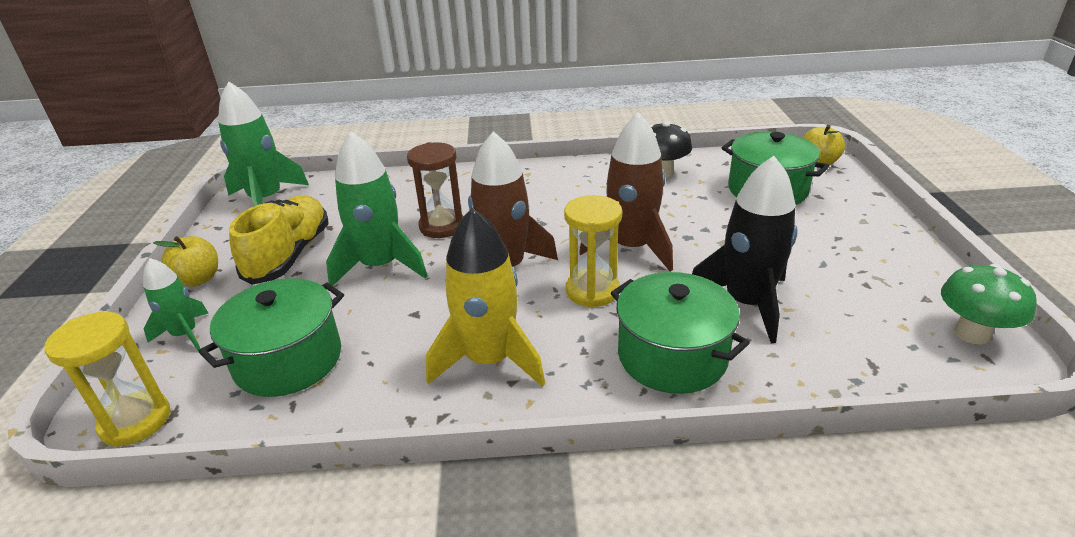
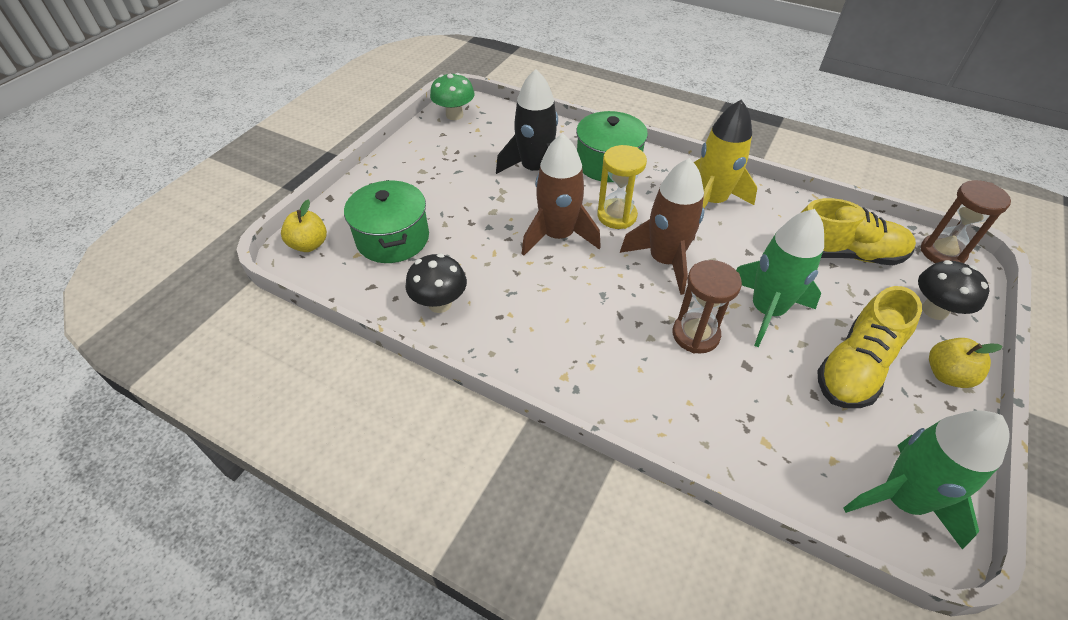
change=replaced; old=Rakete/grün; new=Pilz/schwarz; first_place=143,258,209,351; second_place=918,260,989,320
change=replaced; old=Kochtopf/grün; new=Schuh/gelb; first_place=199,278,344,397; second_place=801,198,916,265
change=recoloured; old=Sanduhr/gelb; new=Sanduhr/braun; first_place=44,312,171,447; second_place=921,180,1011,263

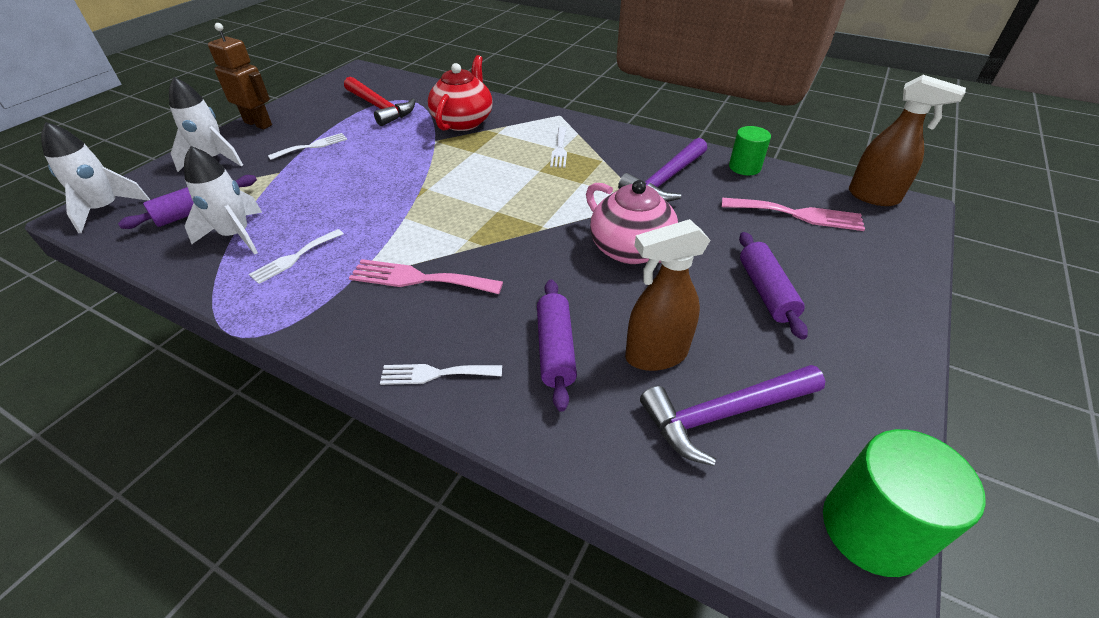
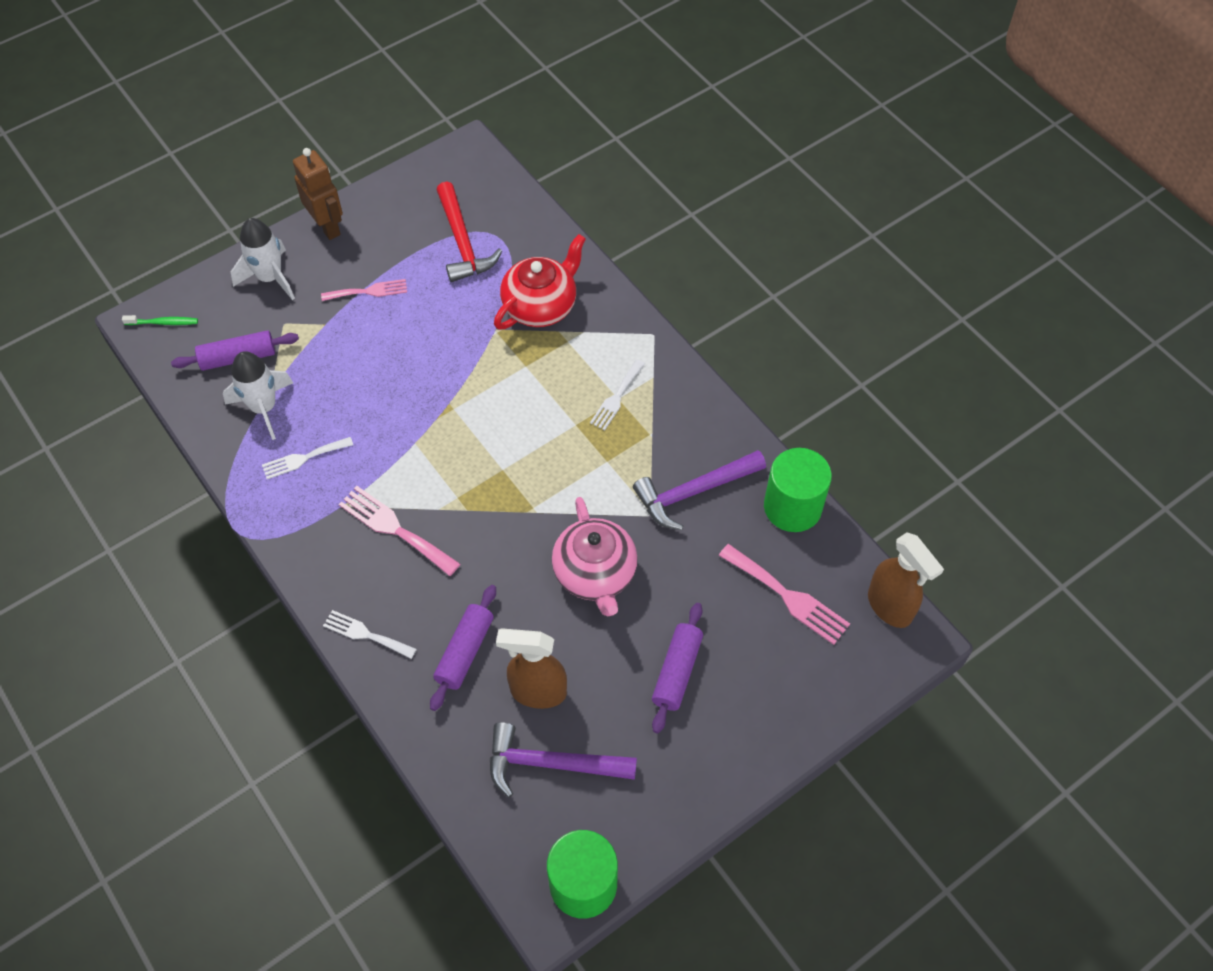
change=replaced; old=Rakete/weiß; new=Zahnbürste/grün; first_place=41,122,150,233; second_place=122,315,198,325
change=resized; old=Vollzylinder/grün; first_place=729,126,771,175; second_place=764,448,832,532; factor=1.6
change=recoloured; old=Gabel/weiß; new=Gabel/rosa; first_place=268,133,347,160; second_place=321,279,407,301

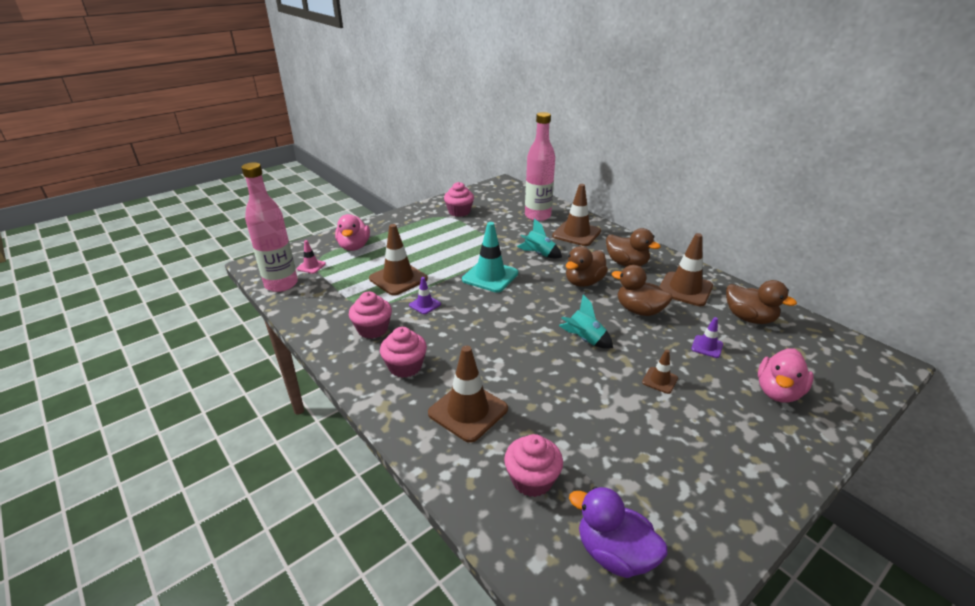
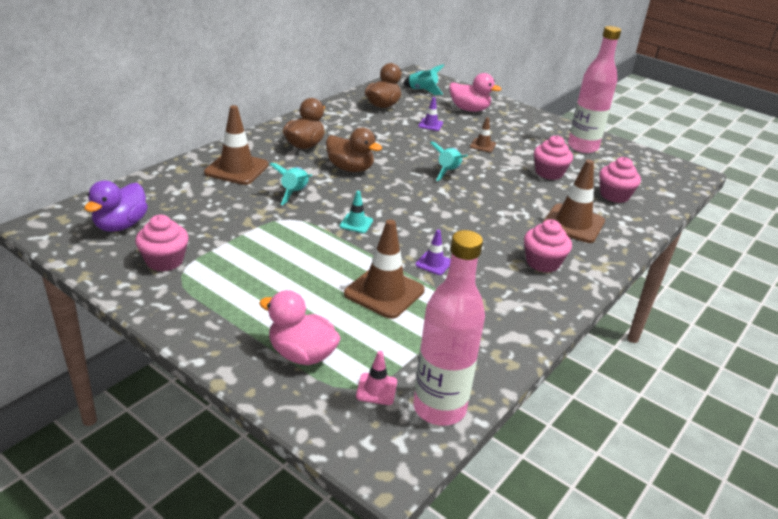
change=moved; old=Flasche/rosa; first_place=525,112,555,221; second_place=568,26,621,153
change=turned; old=Ente/rosa; first_place=335,214,370,251; second_place=259,290,341,365; degrees=-135
change=resized; old=Leitkegel/türkis; first_place=462,222,518,293; second_place=340,191,373,233; factor=0.5
change=removed; old=Leitkegel/braun; first_place=659,233,713,306
change=removed; old=Ente/braun; first_place=612,265,673,316
change=moved; old=Muffin/rosa; first_place=349,292,392,339; second_place=534,135,573,180
change=moved; old=Ente/lila; first_place=569,487,668,578; second_place=84,181,148,232
change=added; new=Rakete/türkis; second_place=403,64,444,95

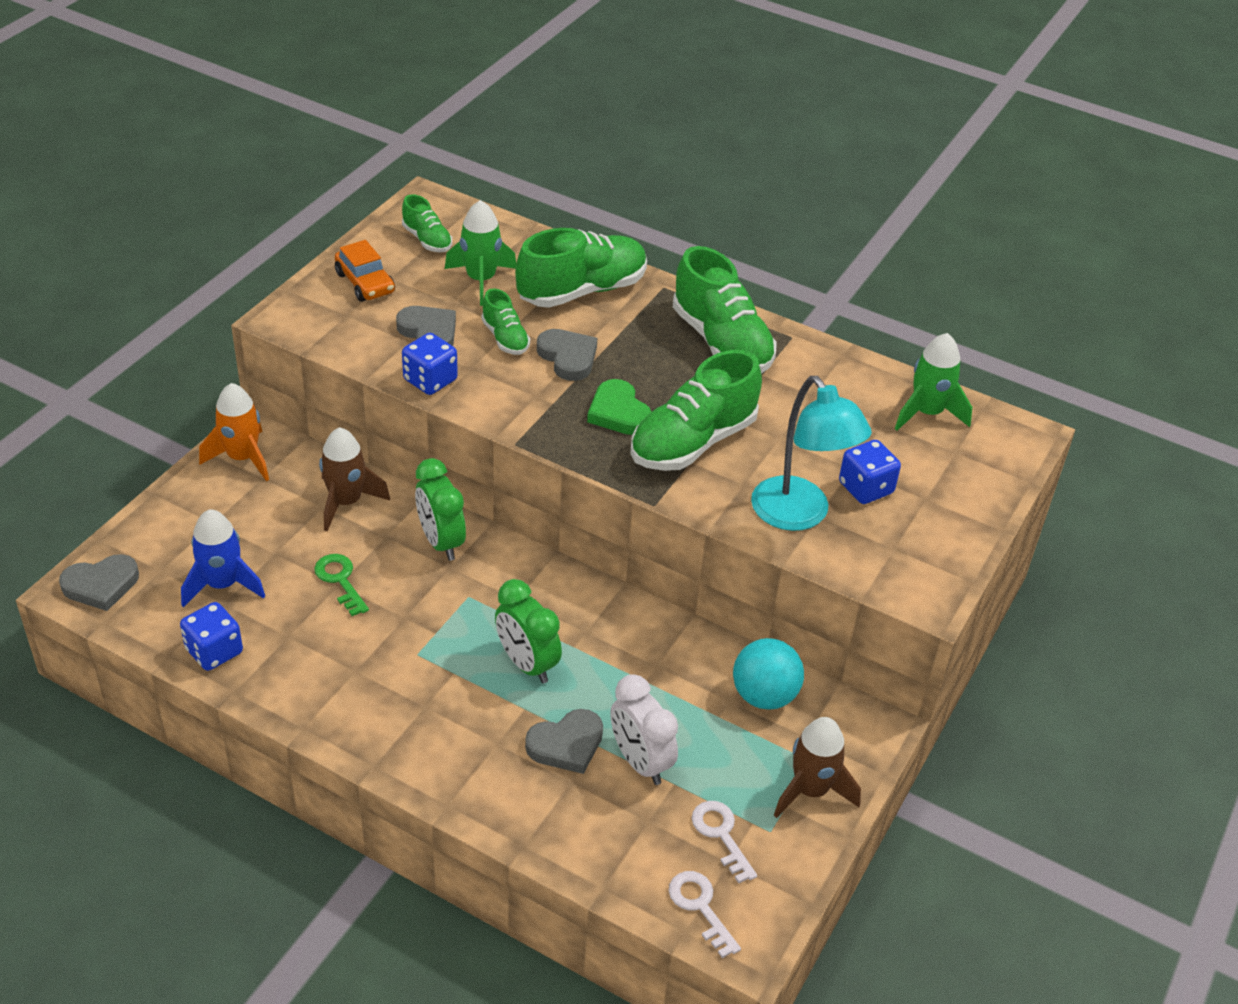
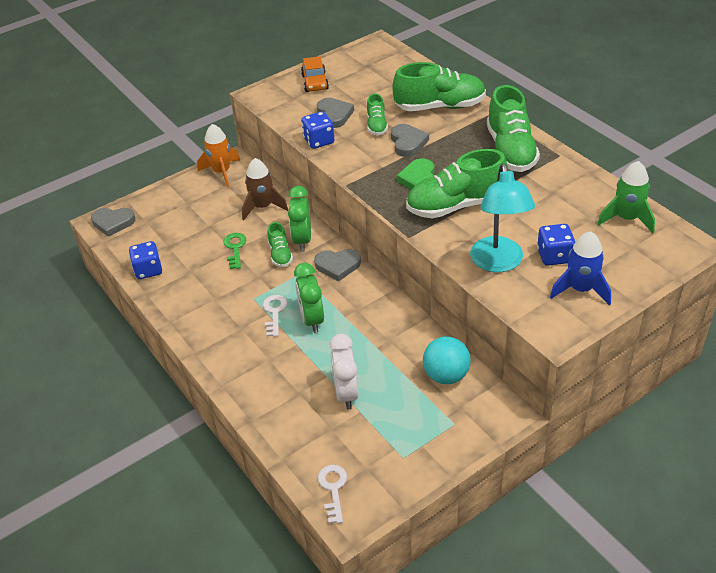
change=moved; old=Schuh/grün; first_place=402,194,452,252; second_place=267,222,293,267
change=removed; old=Rakete/grün; first_place=445,200,516,306
change=moved; old=Rakete/blau; first_place=181,509,265,608; second_place=550,231,611,306
change=moved; old=Herz/grau; first_place=525,709,603,774; second_place=314,249,361,281
change=removed; old=Rakete/braun; first_place=774,717,861,818
change=moved; old=Schlüssel/weiß; first_place=692,801,757,883; second_place=263,295,287,337

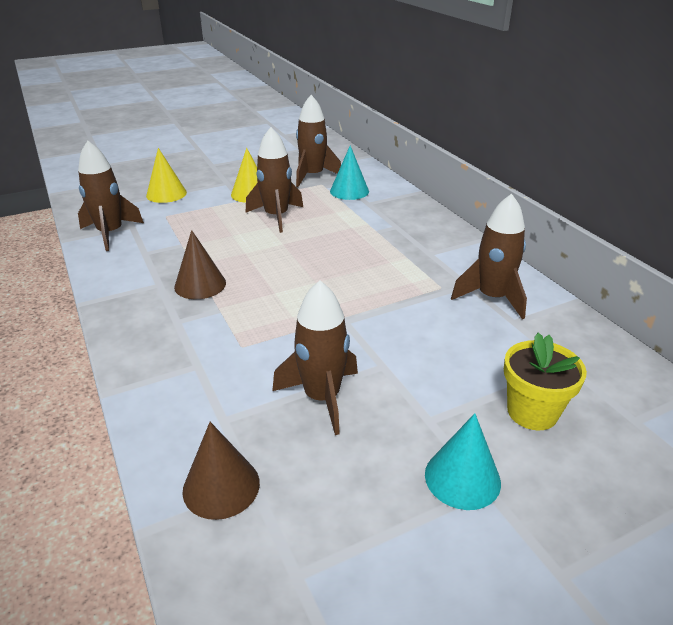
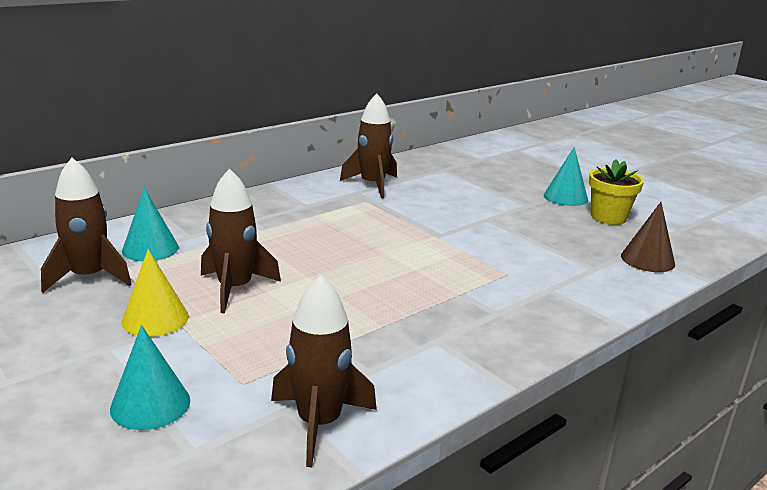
change=recoloured; old=Kegel/gelb; new=Kegel/türkis; first_place=146,148,187,203; second_place=110,325,190,430
change=removed; old=Kegel/braun; first_place=174,230,226,299
change=removed; old=Rakete/braun; first_place=272,280,358,435
change=moved; old=Blumentopf/gelb; first_place=504,333,587,430; second_place=589,159,644,225

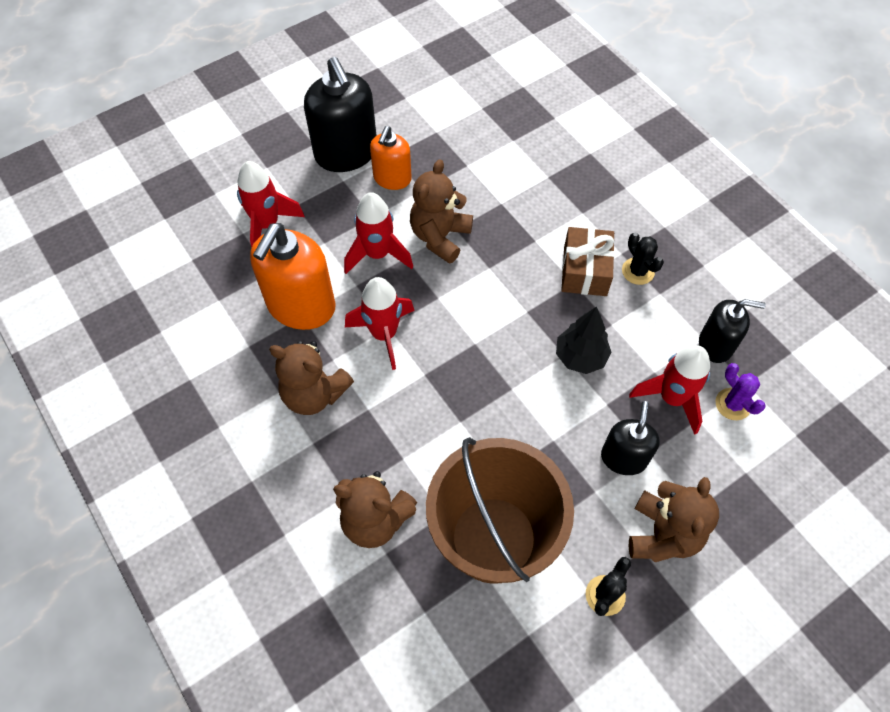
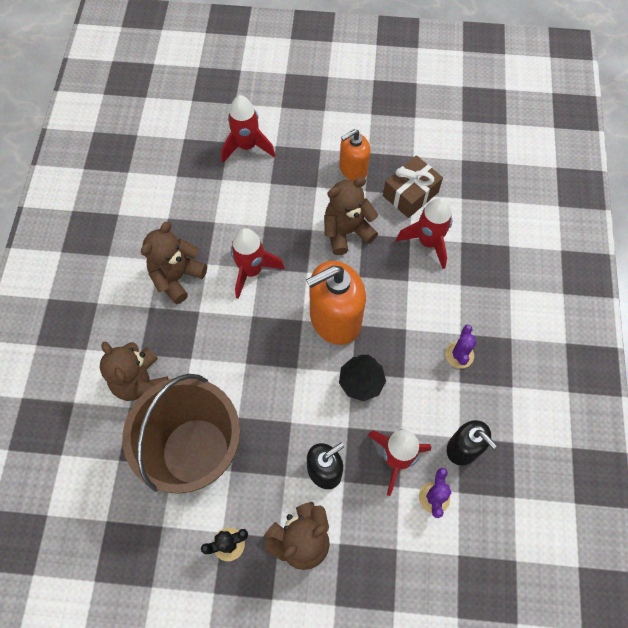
change=removed; old=Seifenspender/schwarz; first_place=304,57,377,172
change=moved; old=Rakete/rot; first_place=344,192,413,274; second_place=396,198,452,269
change=moved; old=Seifenspender/orange; first_place=250,223,336,330; second_place=306,261,366,345
change=moved; old=Geschenk/braun; first_place=561,227,615,296; second_place=383,155,443,218
change=recoloured; old=Kaktus/schwarz; new=Kaktus/lila; first_place=622,233,664,285; second_place=445,325,477,369
change=turned; old=Teddybär/braun; first_place=269,341,354,415; second_place=141,221,207,304; degrees=60

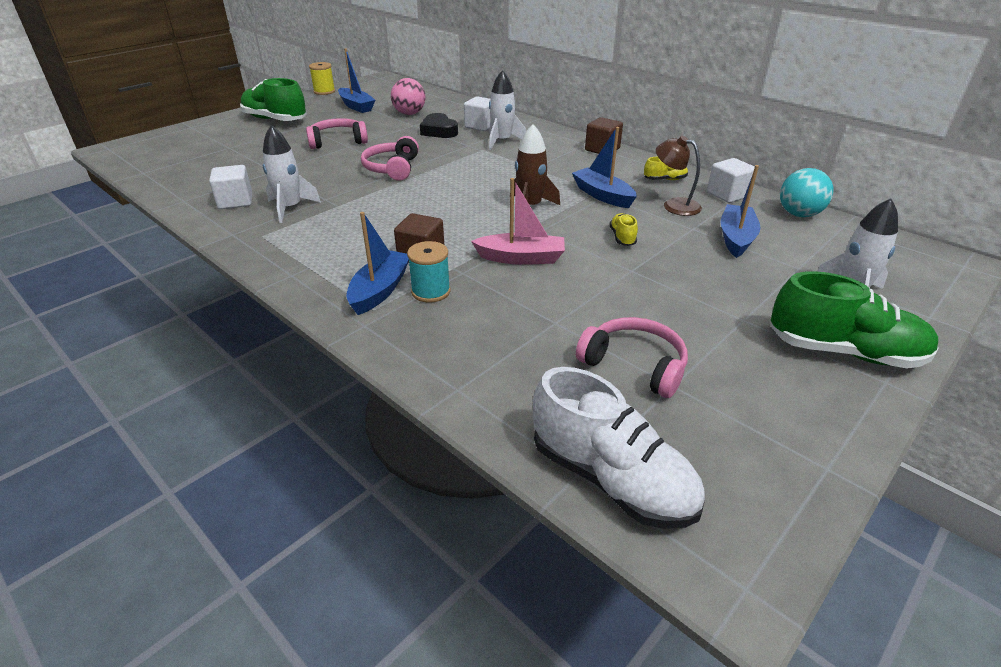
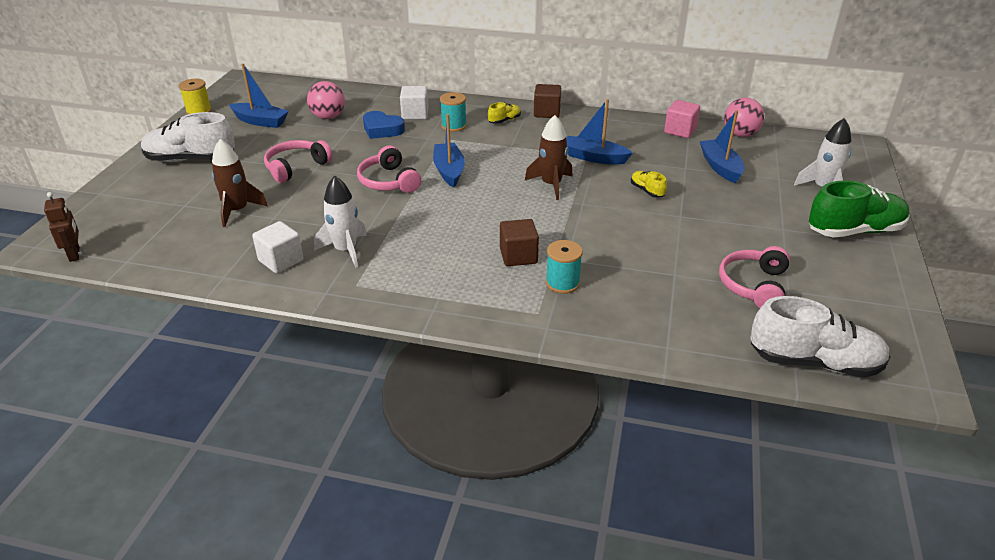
change=replaced; old=Rakete/weiß; new=Garnrolle/türkis; first_place=489,70,526,150; second_place=440,92,467,132
change=recoloured; old=Schuh/grün; new=Schuh/weiß; first_place=240,78,307,121; second_place=141,112,235,162
change=recoloured; old=Herz/schwarz; new=Herz/blau; first_place=420,113,458,138; second_place=363,111,405,139
change=removed; old=Lampe/braun; first_place=656,136,702,216
change=moved; old=Schuh/gelb; first_place=644,157,688,180; second_place=488,102,521,124
change=recoloured; old=Kubus/weiß; new=Kubus/rosa; first_place=707,158,755,203; second_place=664,100,700,138
change=recoloured; old=Ball/türkis; new=Ball/rosa; first_place=780,168,833,217; second_place=724,98,765,137
change=removed; old=Boot/rosa; first_place=471,178,565,265
change=moved; old=Boot/blau; first_place=346,212,409,315; second_place=433,114,465,188
change=turned; old=Kopfhörer/rosa; first_place=576,317,688,398; second_place=719,246,790,308; degrees=-75
change=added; new=Rakete/braun; second_place=212,139,268,227
change=added; new=Roboter/braun; second_place=44,192,80,262

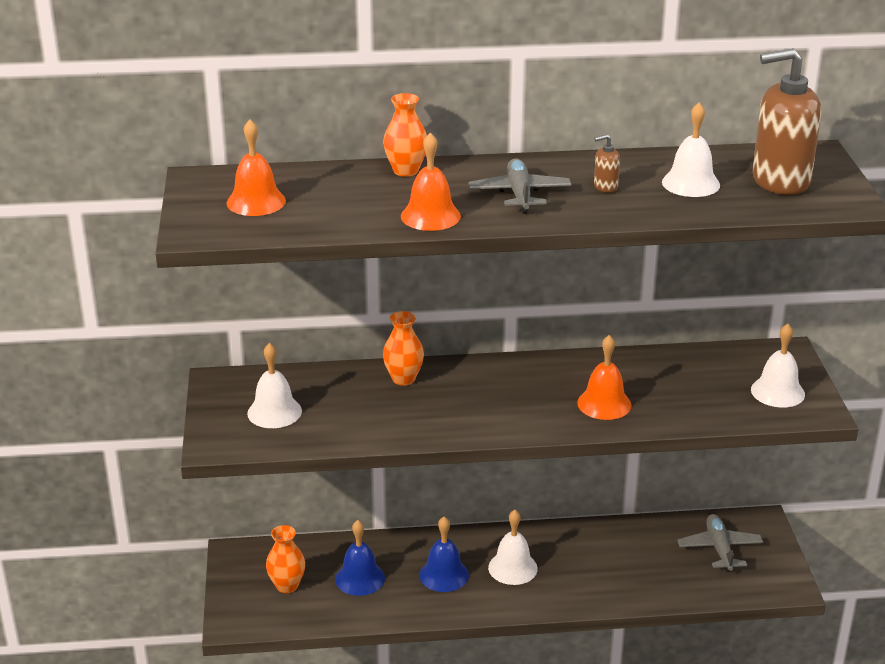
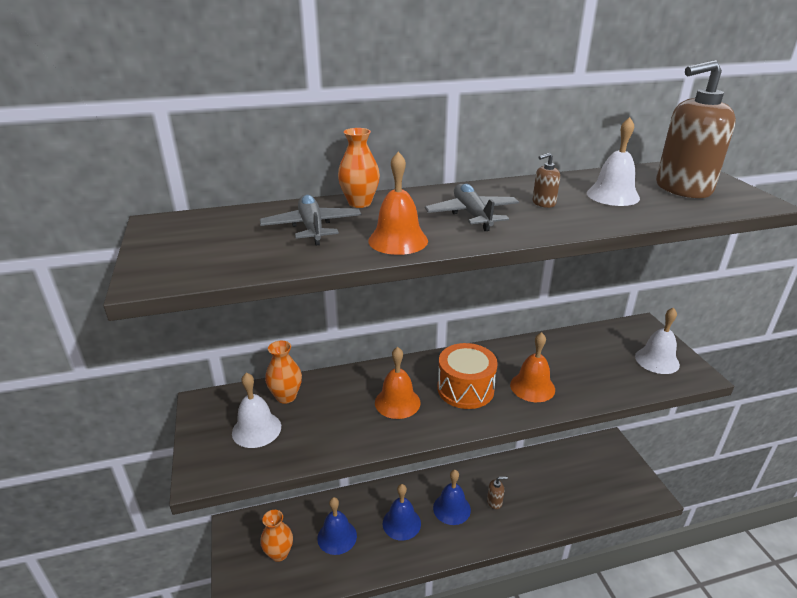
change=moved; old=Glocke/orange; first_place=226,119,286,216; second_place=375,347,421,419
change=moved; old=Vase/orange; first_place=383,311,424,386; second_place=265,341,302,404
change=recoloured; old=Glocke/weiß; new=Glocke/blau; first_place=488,510,538,585; second_place=433,470,471,525
change=moved; old=Flugzeug/grau; first_place=677,514,763,572; second_place=260,194,361,245
change=added; new=Trommel/orange; second_place=438,343,498,409
change=added; new=Seifenspender/braun; second_place=487,476,508,509

